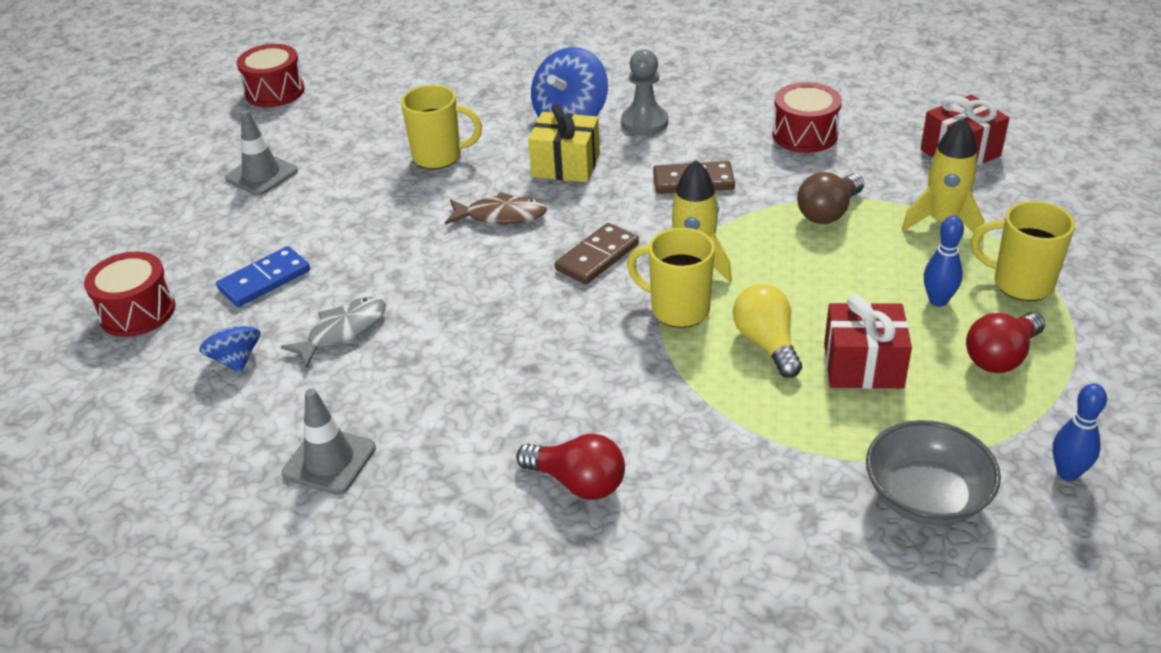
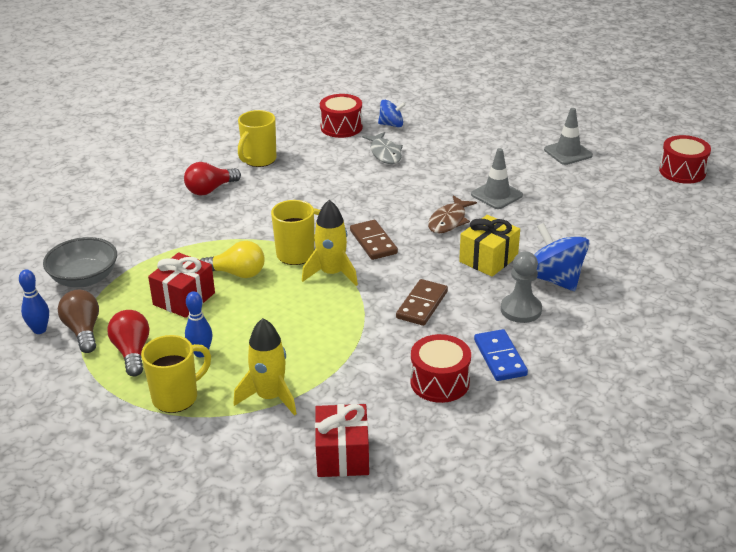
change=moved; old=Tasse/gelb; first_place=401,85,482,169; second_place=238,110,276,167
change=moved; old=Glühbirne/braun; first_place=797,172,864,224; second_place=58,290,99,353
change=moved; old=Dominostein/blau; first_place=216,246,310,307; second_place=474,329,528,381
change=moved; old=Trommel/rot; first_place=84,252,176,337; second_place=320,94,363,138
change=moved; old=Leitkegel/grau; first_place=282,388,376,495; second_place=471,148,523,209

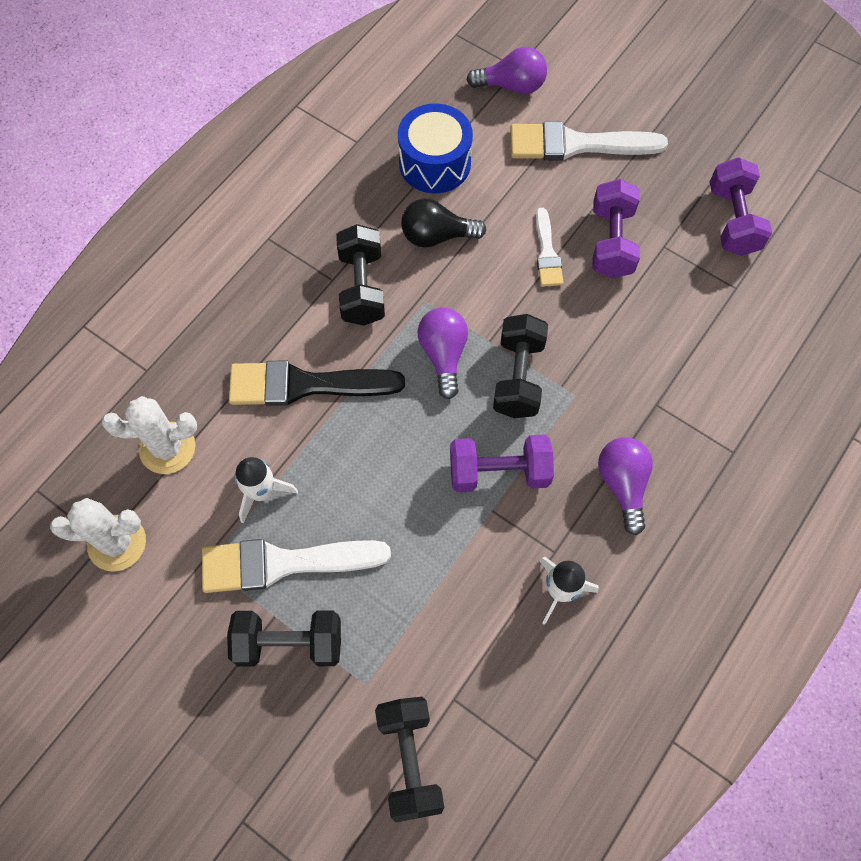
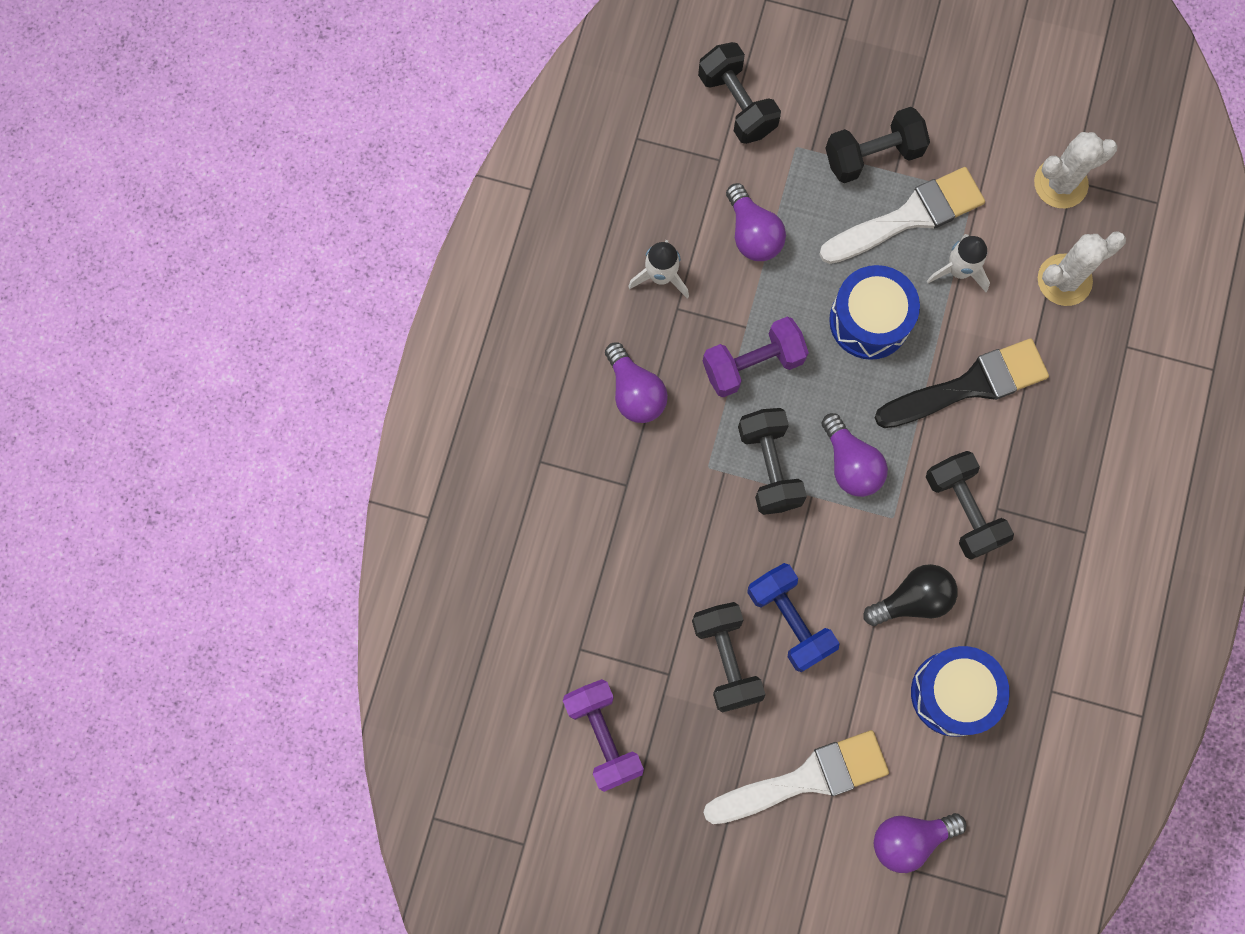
change=recoloured; old=Hantel/lila; new=Hantel/schwarz; first_place=592,179,640,278; second_place=692,602,766,713
change=replaced; old=Pinsel/weiß; new=Hantel/blau; first_place=536,208,564,287; second_place=747,563,839,672
change=added; new=Glühbirne/lila; second_place=726,183,786,261
change=added; new=Trommel/blau; second_place=829,265,920,360

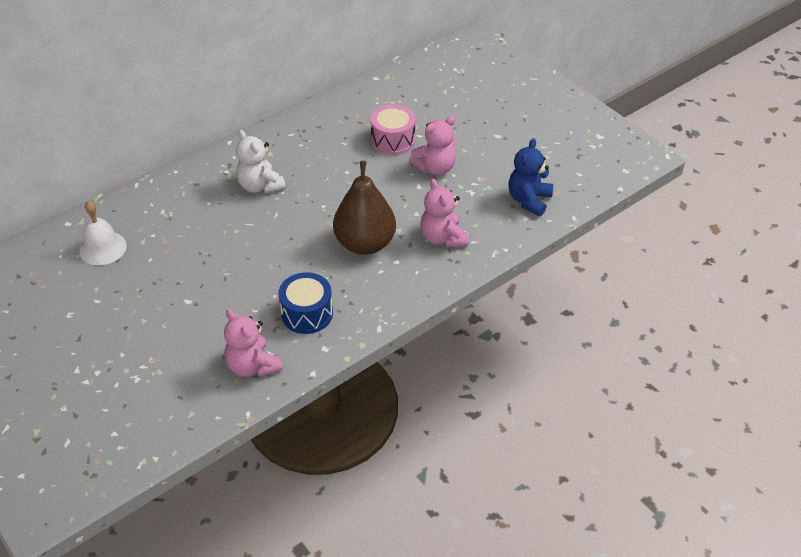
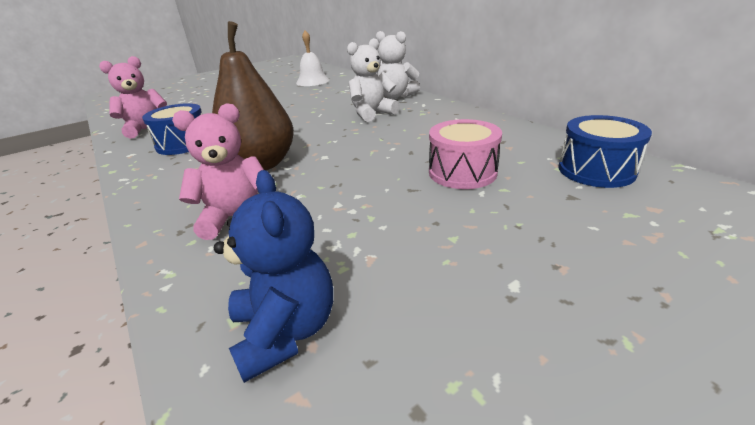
change=removed; old=Teddybär/rosa; first_place=409,116,456,175
change=turned; old=Teddybär/blau; first_place=508,138,553,216; second_place=214,170,333,383; degrees=45
change=added; new=Teddybär/weiß; second_place=376,31,420,99
change=added; new=Trommel/blau; second_place=559,115,652,188

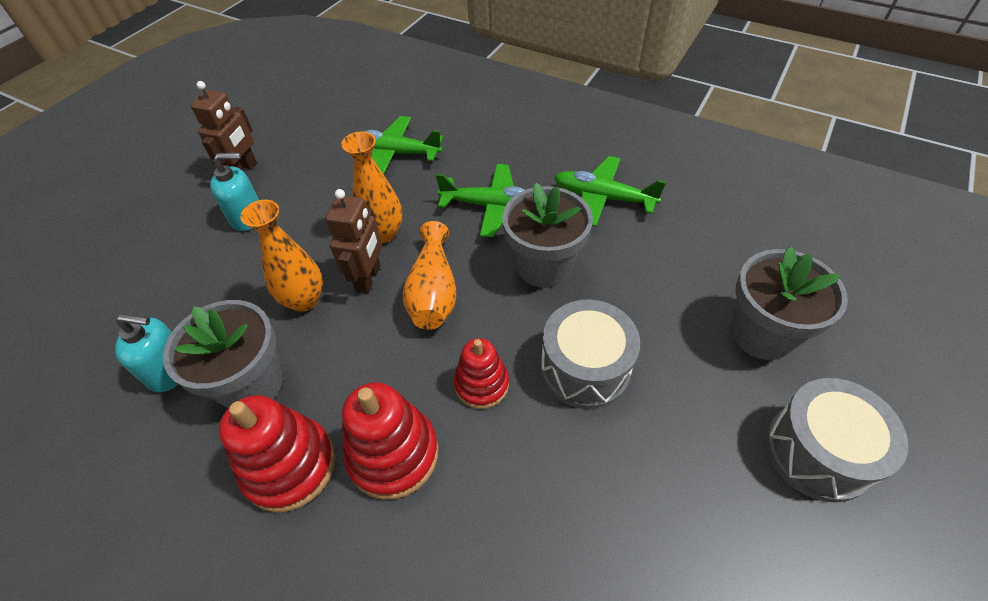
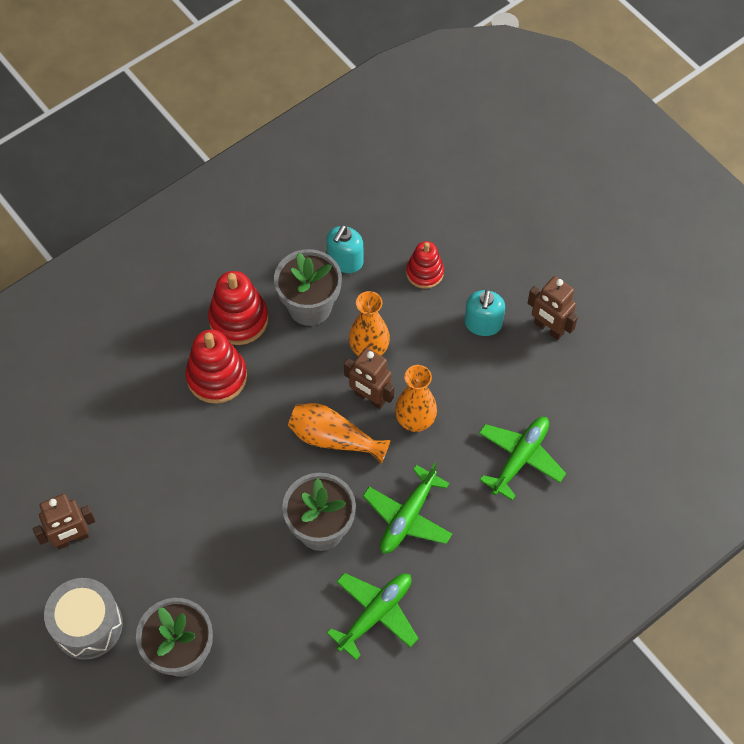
change=removed; old=Trommel/grau; first_place=541,300,640,409
change=moved; old=Stapelspielzeug/rot; first_place=454,338,509,409; second_place=406,241,444,289
change=added; new=Roboter/braun; second_place=33,494,96,550

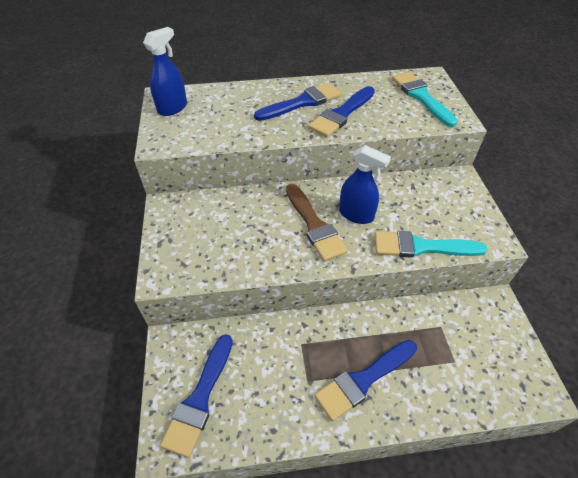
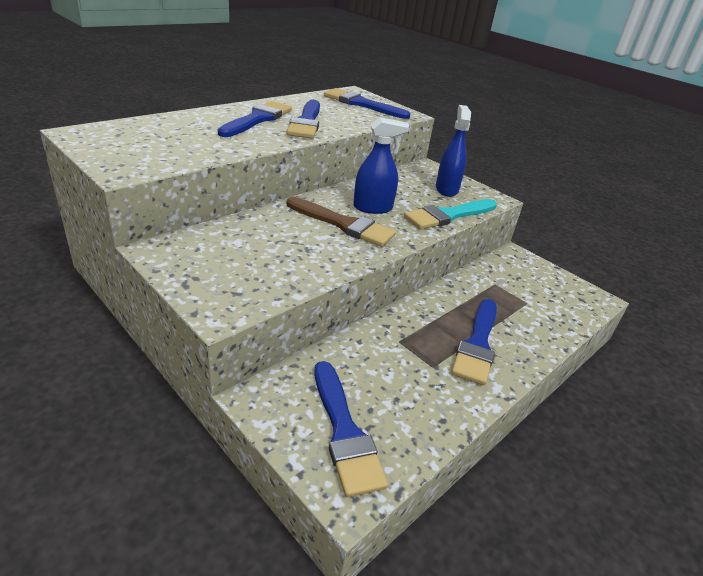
change=moved; old=Sprühflasche/blau; first_place=143,27,187,116; second_place=436,105,471,197
change=recoloured; old=Pinsel/türkis; new=Pinsel/blau; first_place=392,72,458,127; second_place=324,88,410,119

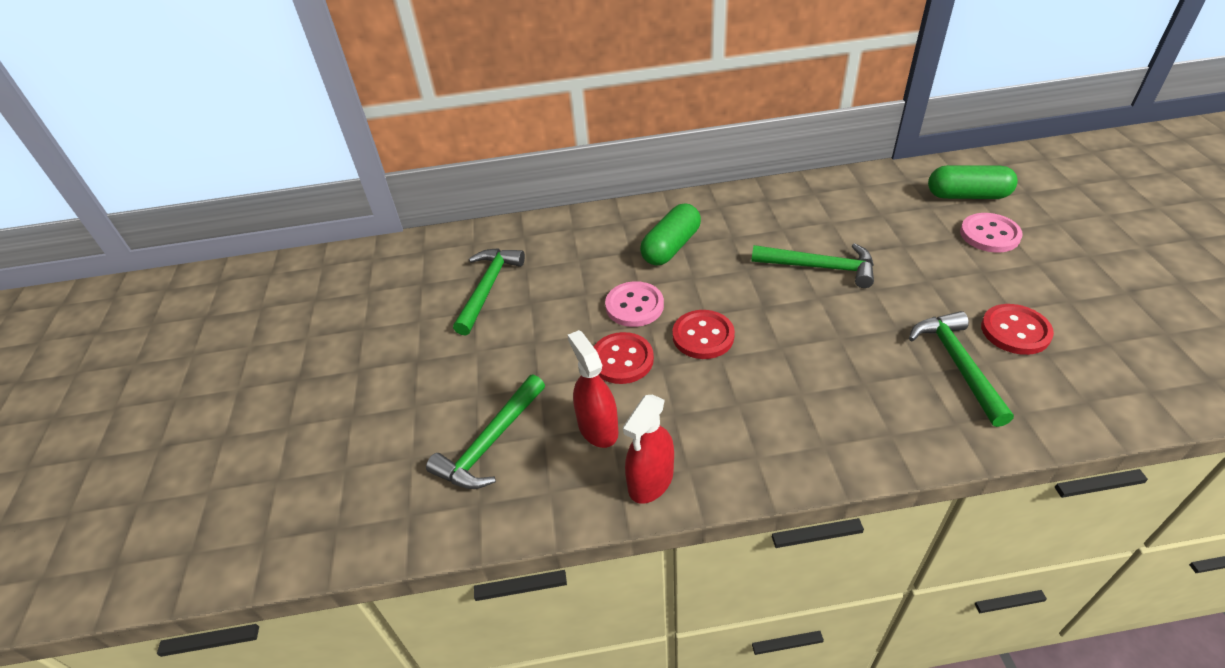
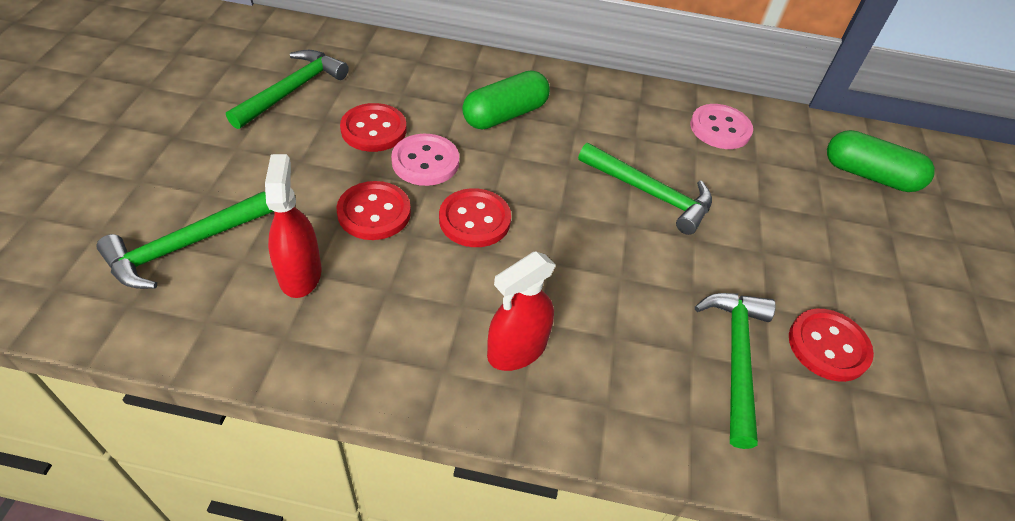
change=moved; old=Knopf/rosa; first_place=960,213,1023,253; second_place=690,104,753,149
change=moved; old=Sprühflasche/rot; first_place=623,395,674,504; second_place=487,251,556,371
change=added; new=Knopf/rot; second_place=340,103,406,152

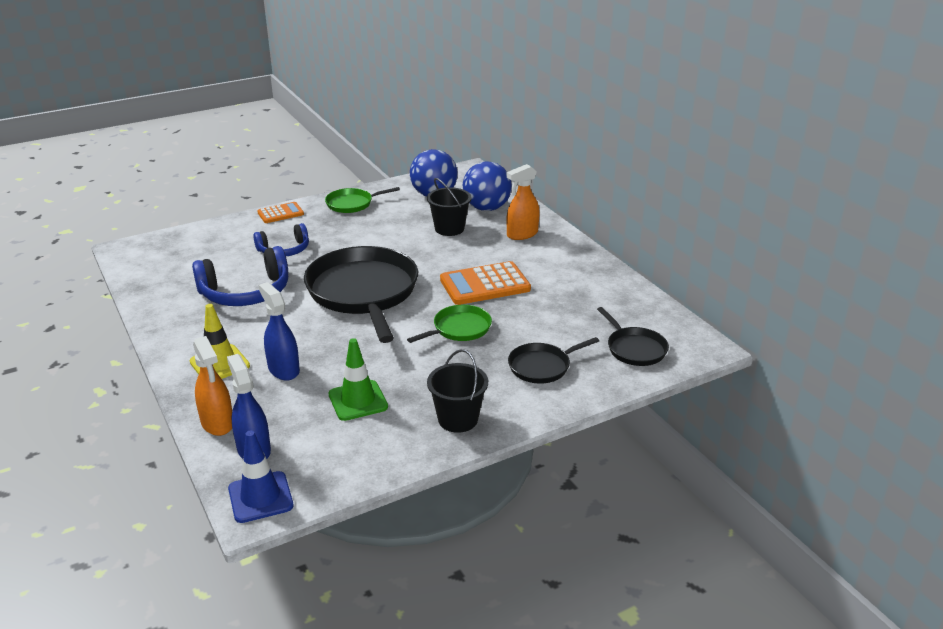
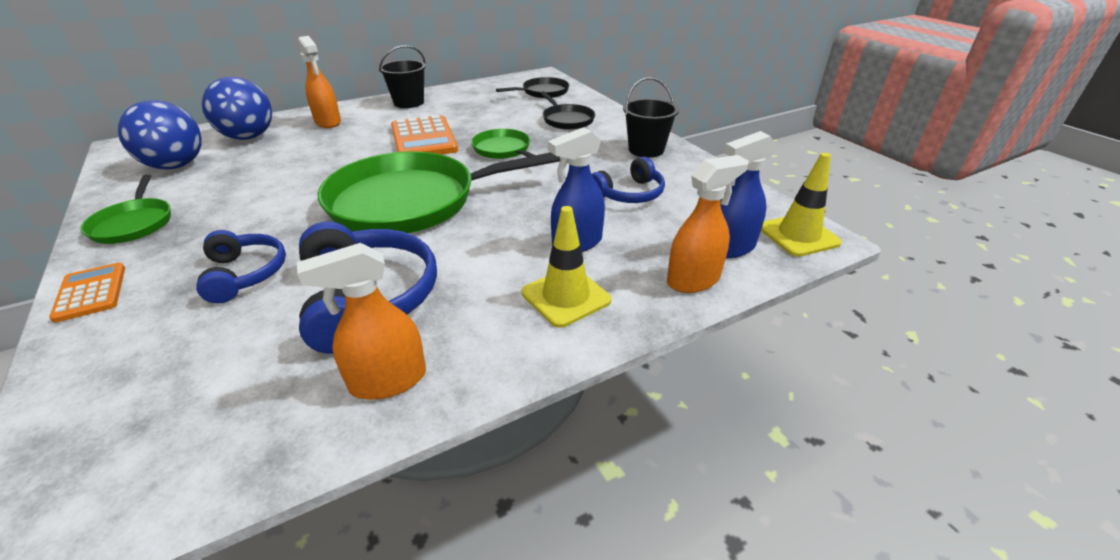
change=moved; old=Eimer/schwarz; first_place=427,178,472,236; second_place=379,45,426,108
change=recoloured; old=Pfanne/schwarz; new=Pfanne/grün; first_place=304,246,418,343; second_place=318,151,560,233
change=replaced; old=Leitkegel/grün; new=Kopfhörer/blau; first_place=328,338,388,421; second_place=592,157,665,203
change=recoloured; old=Leitkegel/blau; new=Leitkegel/gelb; first_place=228,430,294,523; second_place=761,153,842,257
change=added; new=Sprühflasche/orange; second_place=297,243,426,400

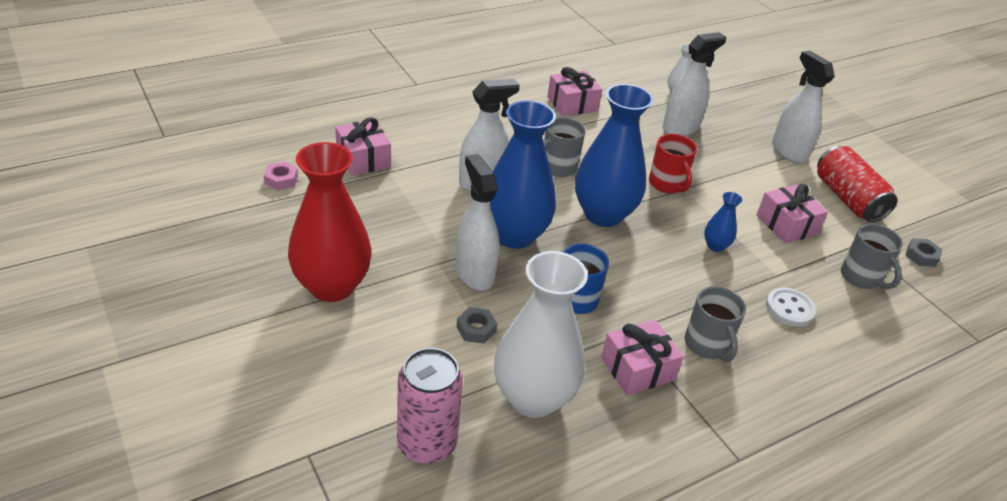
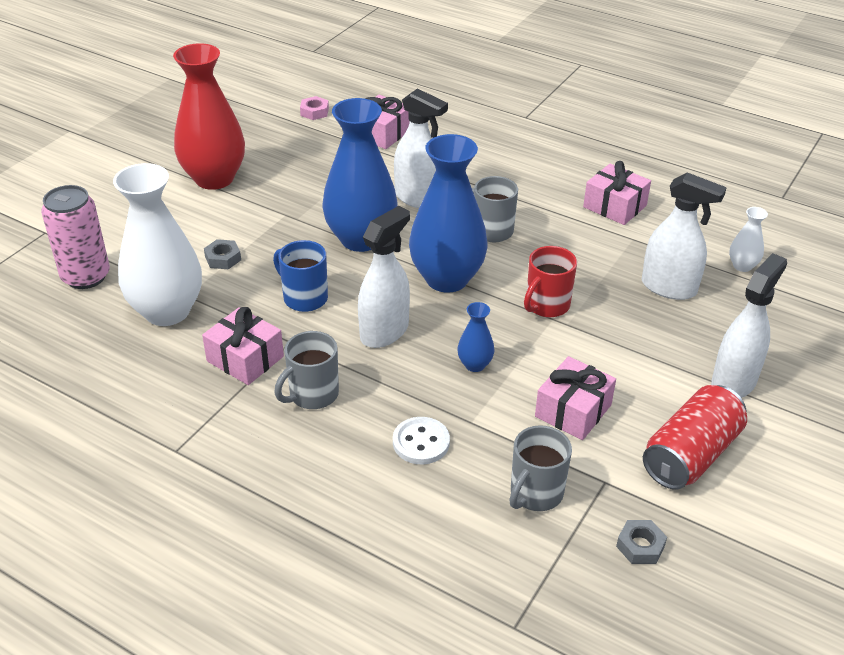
change=moved; old=Sprühflasche/weiß; first_place=456,154,499,291; second_place=358,206,410,348

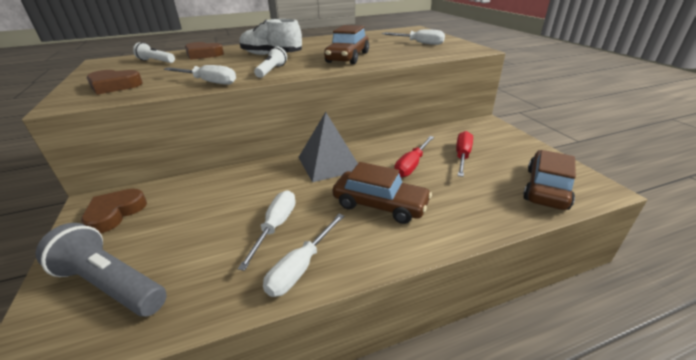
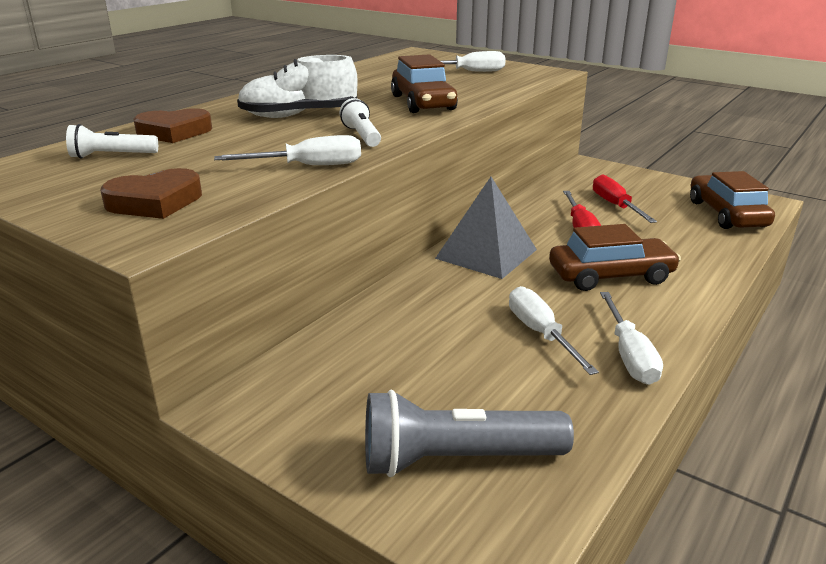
change=removed; old=Herz/braun; first_place=81,189,147,233

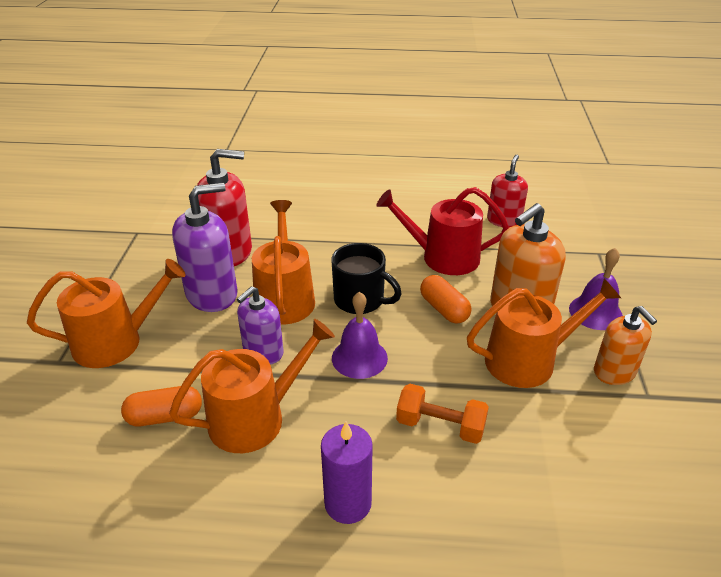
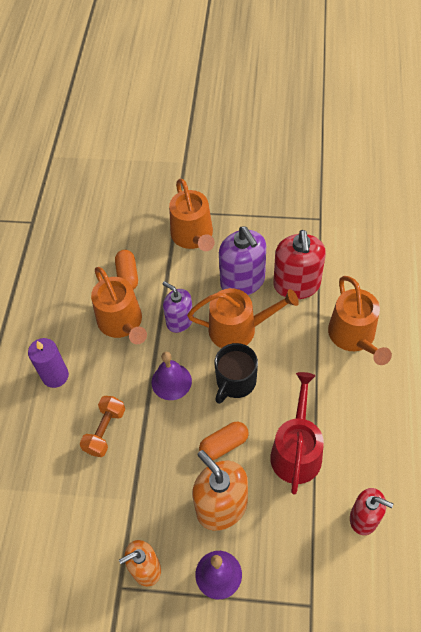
change=moved; old=Gießkanne/orange; first_place=467,278,621,388; second_place=328,276,392,365

